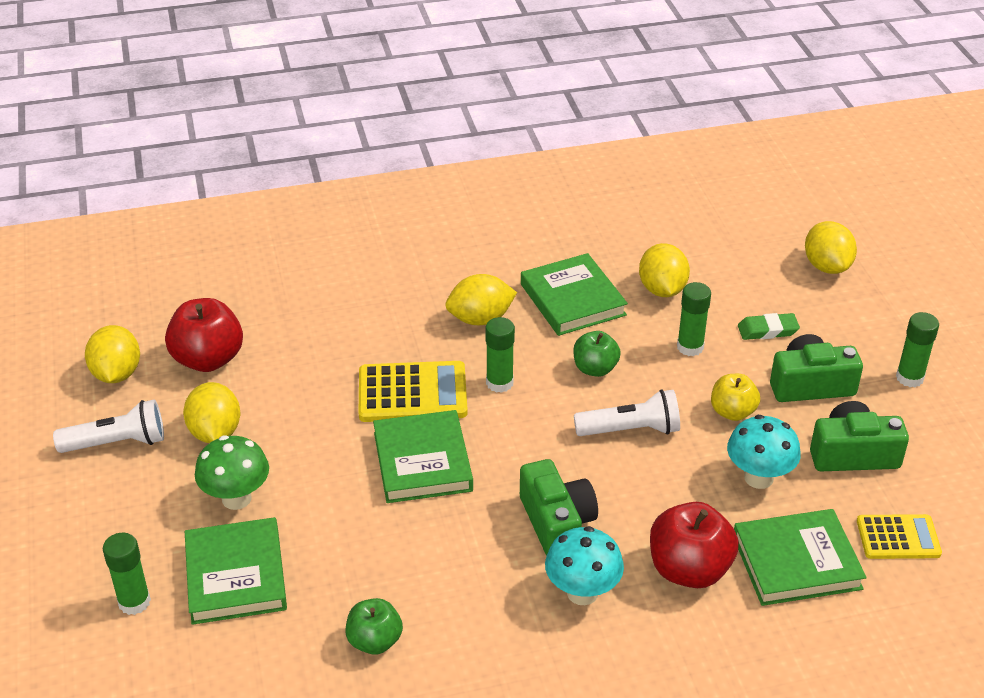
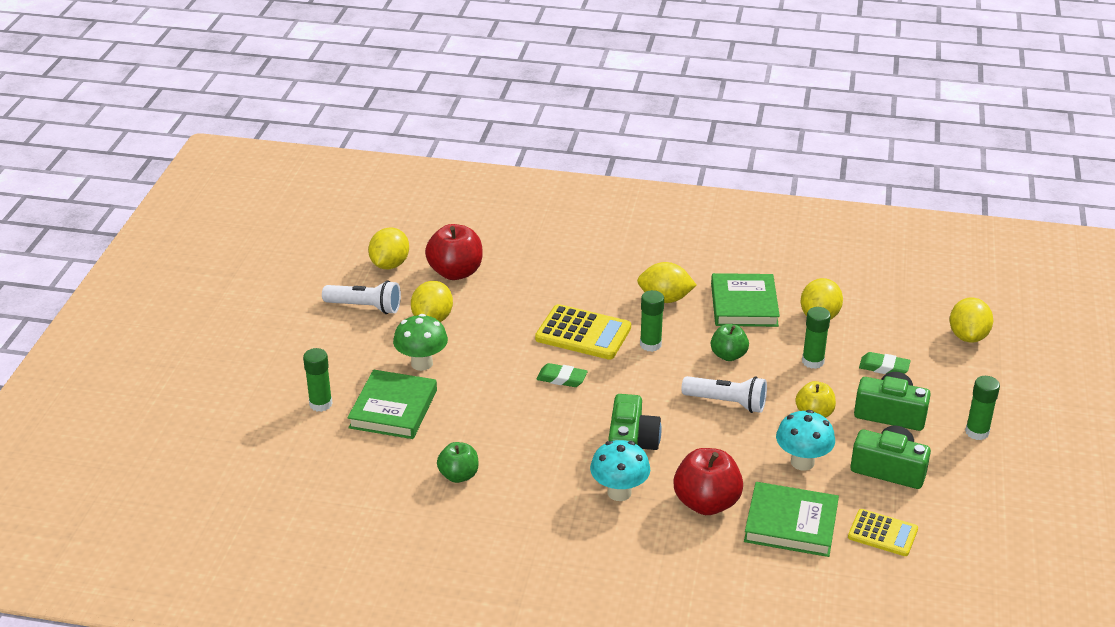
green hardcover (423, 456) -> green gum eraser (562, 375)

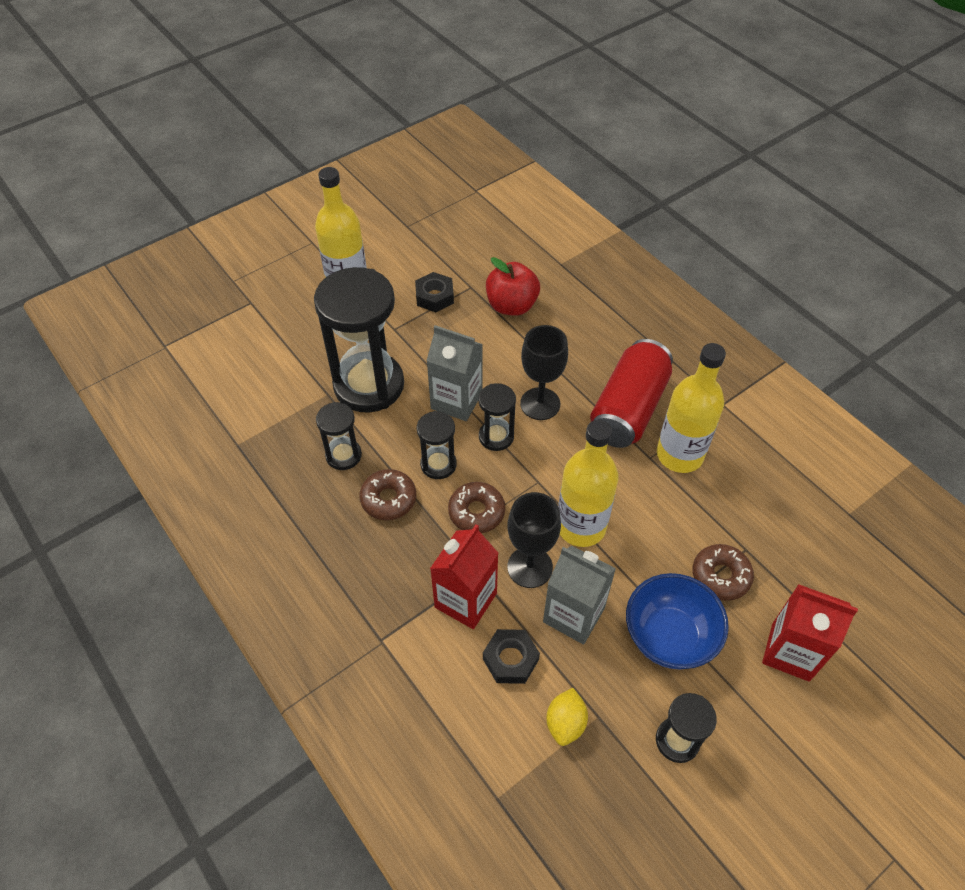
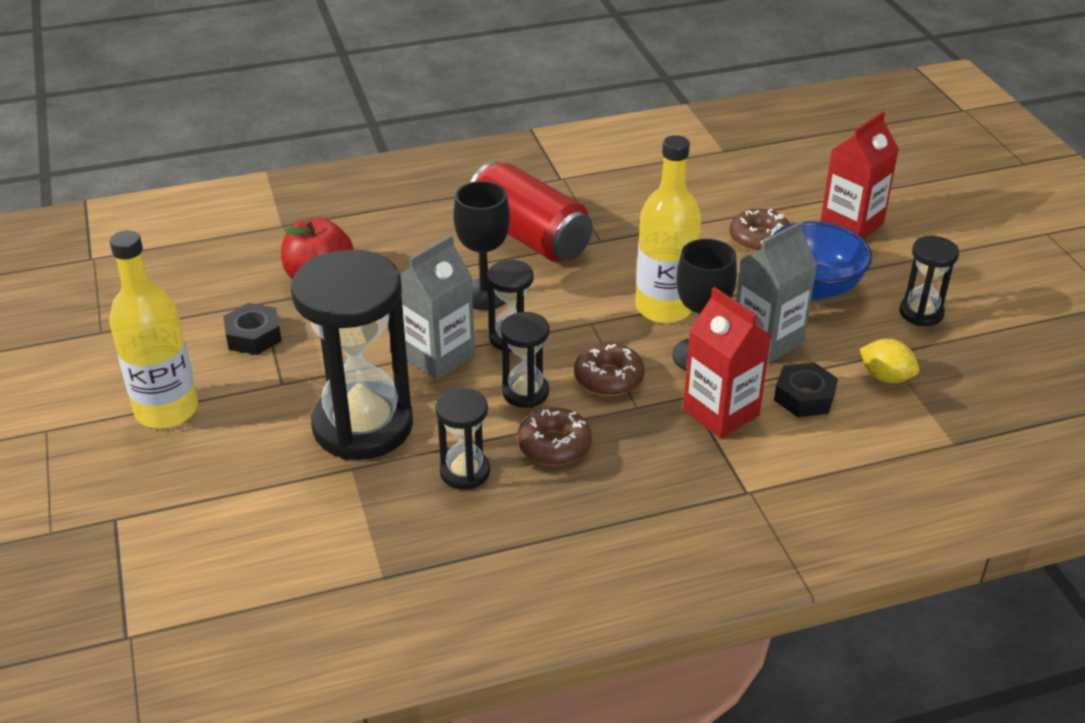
bright yellow drink bottle (691, 408) -> none

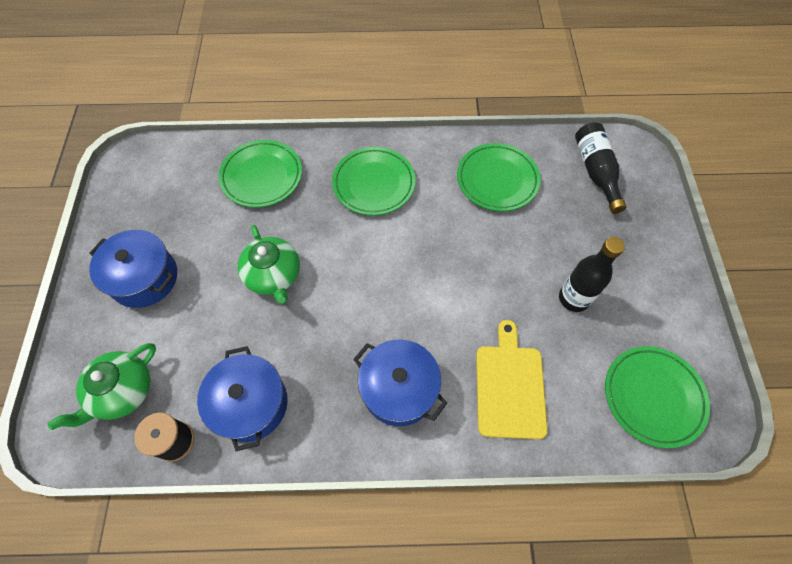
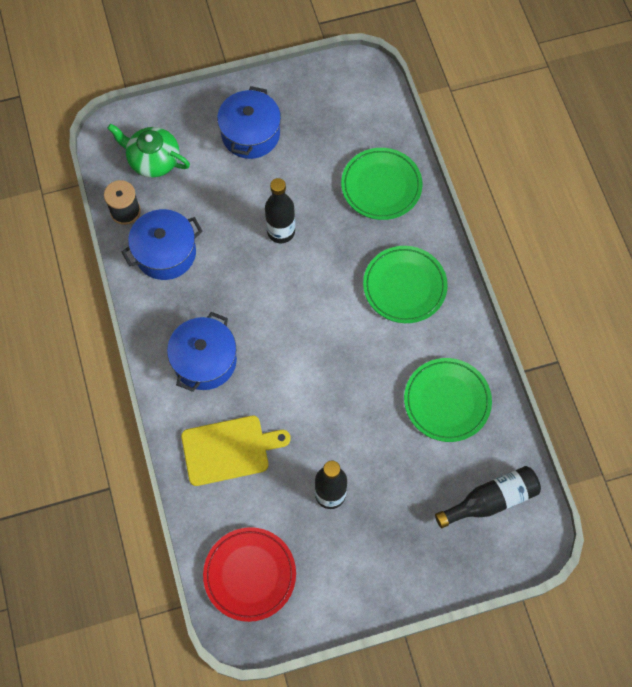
green tea pot (269, 264) -> ebony drink bottle (280, 210)
green dinner plate (657, 397) -> crimson dinner plate (249, 574)

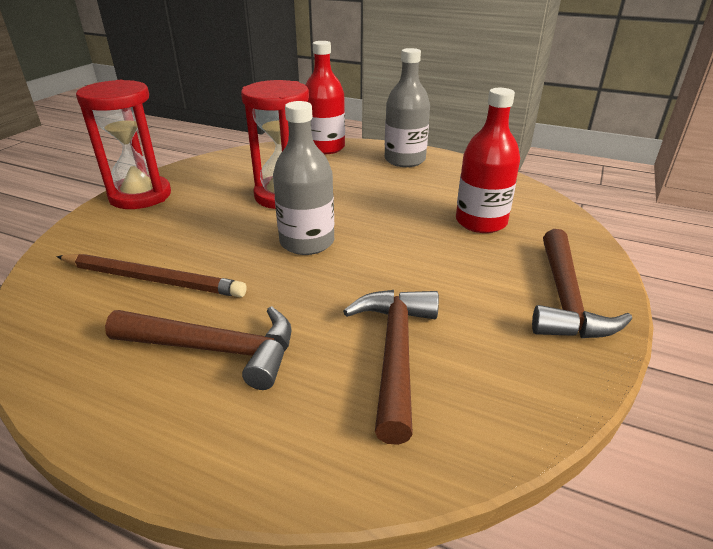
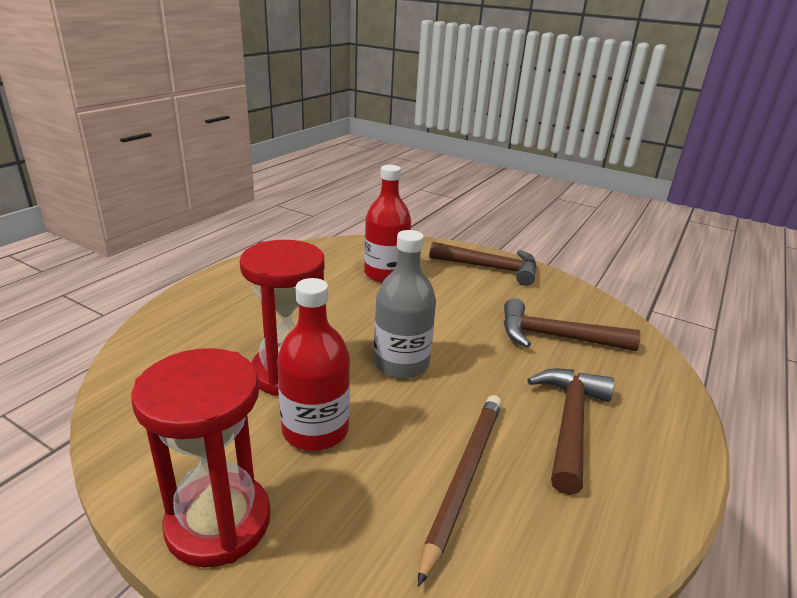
crimson drink bottle (325, 97) -> crimson drink bottle (313, 364), moved
ash-grey drink bottle (407, 107) -> none

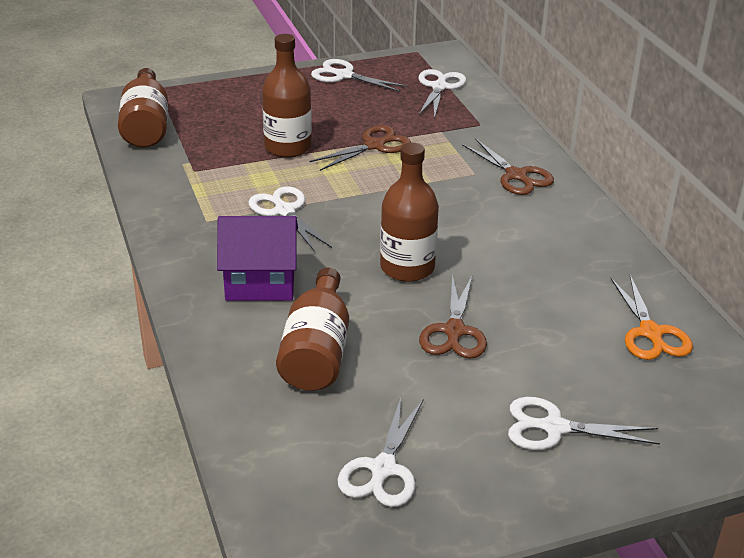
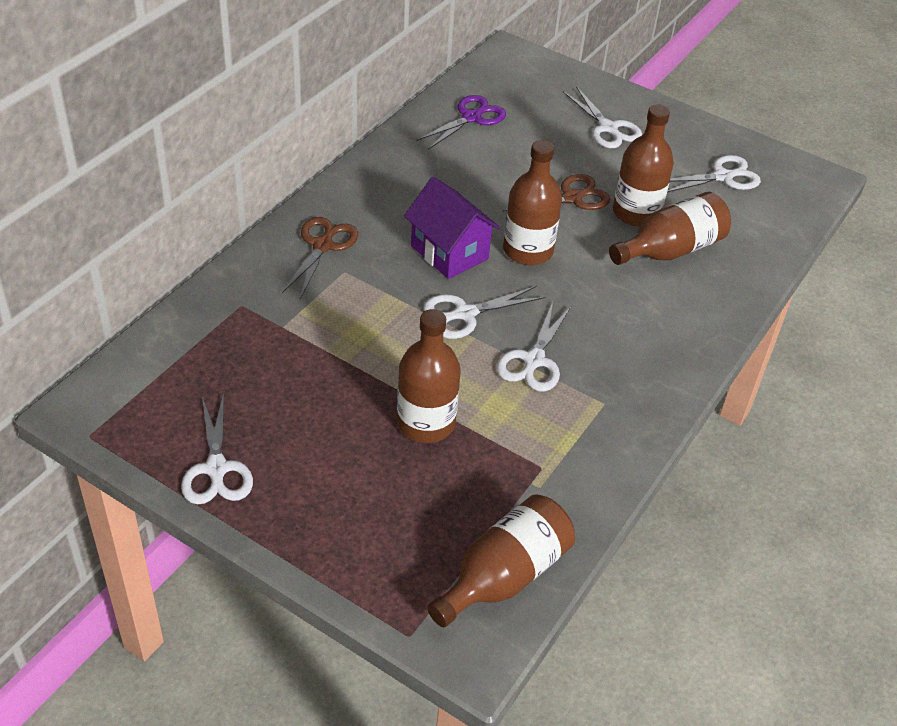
royal purple house (257, 258) -> royal purple house (452, 228), moved
brown shears (360, 148) -> none
white shears (442, 94) -> white shears (484, 312), moved
bright orange shears (651, 317) -> royal purple shears (461, 122)
none -> brown drink bottle (643, 166)

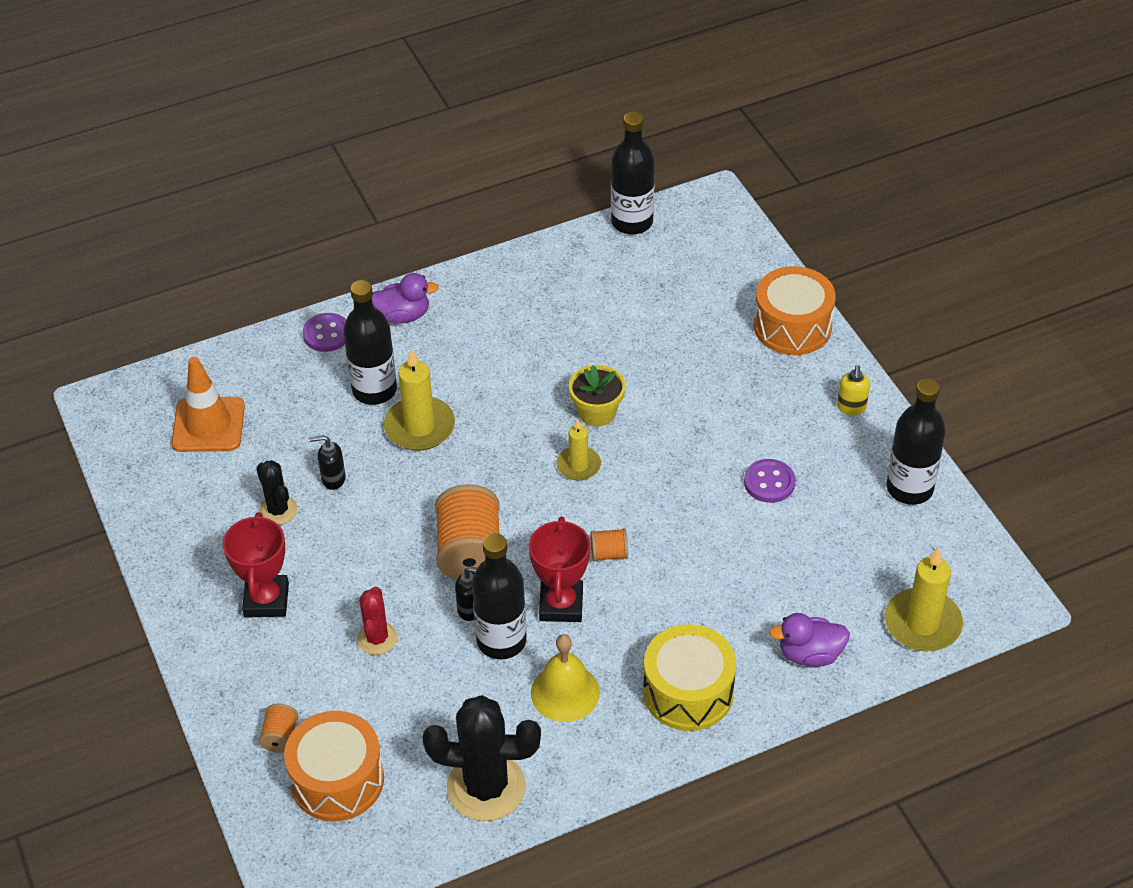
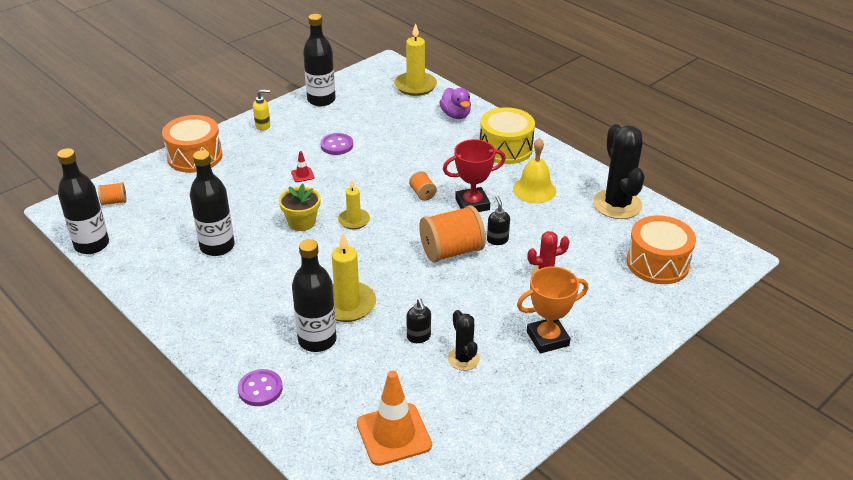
crimson prize cup (256, 565) -> bright orange prize cup (552, 310)
ebony cactus (277, 492) -> ebony cactus (464, 340), 60 degrees counterclockwise
bright orange spool (278, 728) -> bright orange spool (112, 194), moved
royal purple duck (405, 298) -> none
ebony drink bottle (499, 596) -> ebony drink bottle (212, 203), moved
none -> crimson road cone (303, 166)

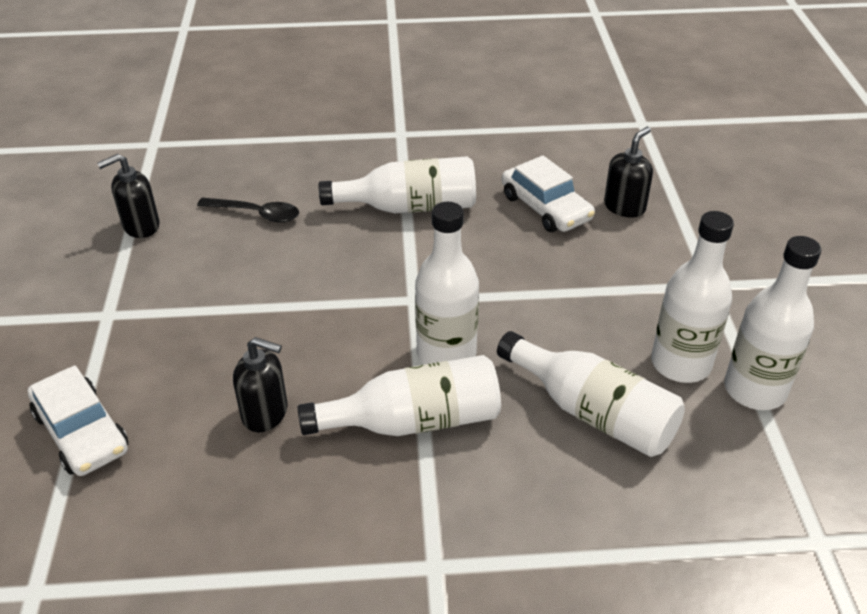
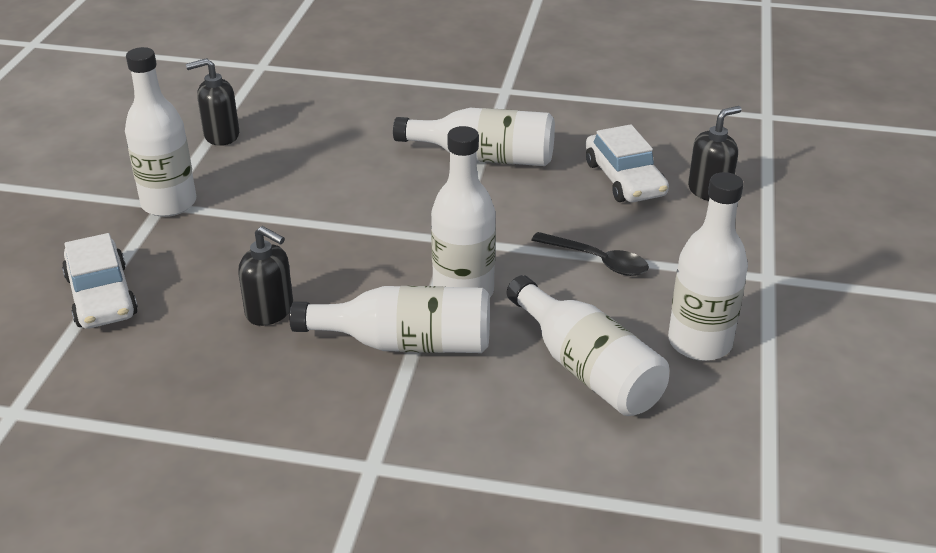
ebony teaspoon (248, 210) -> ebony teaspoon (590, 254), moved
white drink bottle (773, 323) -> white drink bottle (160, 132), moved

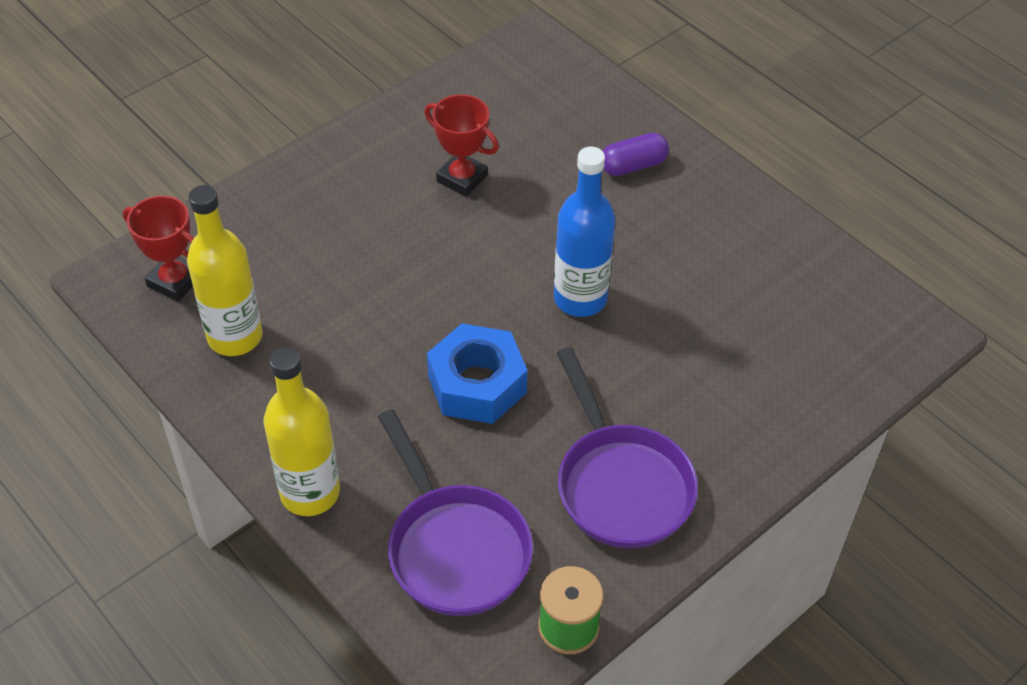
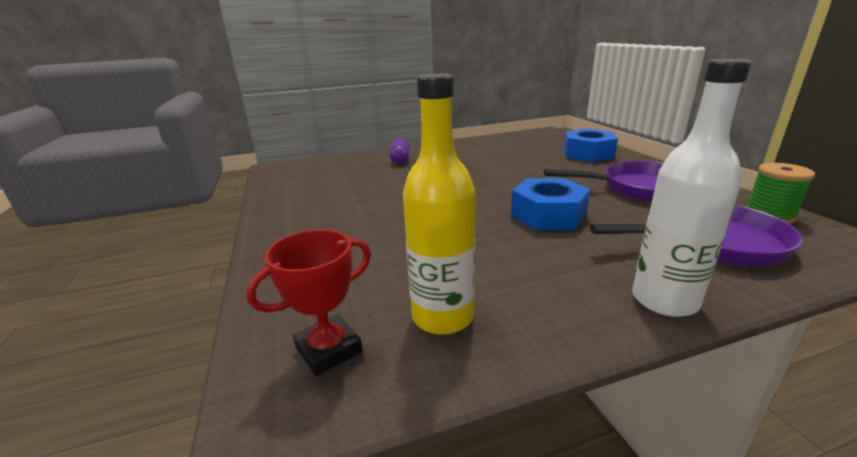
bright yellow drink bottle (302, 431) -> white drink bottle (692, 188)
crimson prize cup (461, 145) -> none
royal blue drink bottle (584, 232) -> none
none -> royal blue hexagon nut (590, 145)

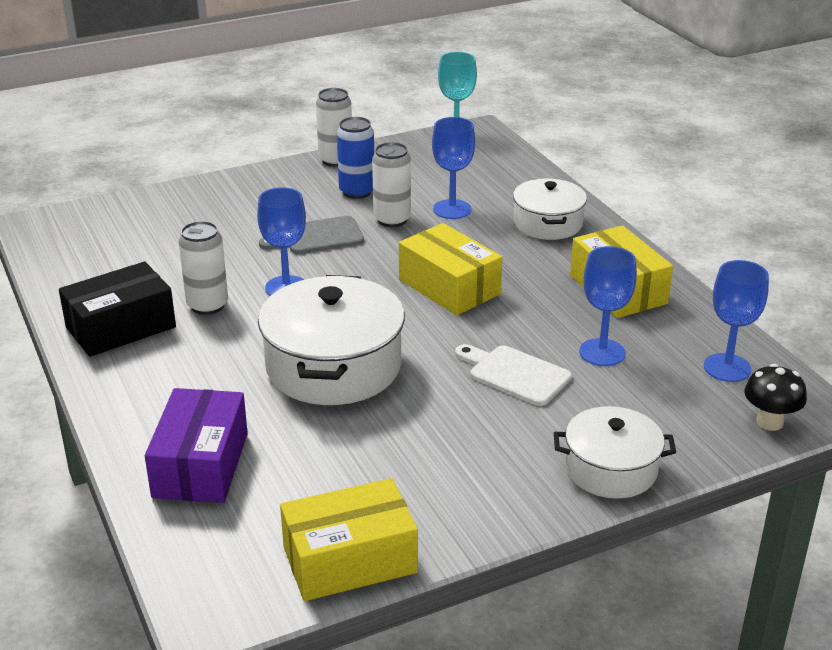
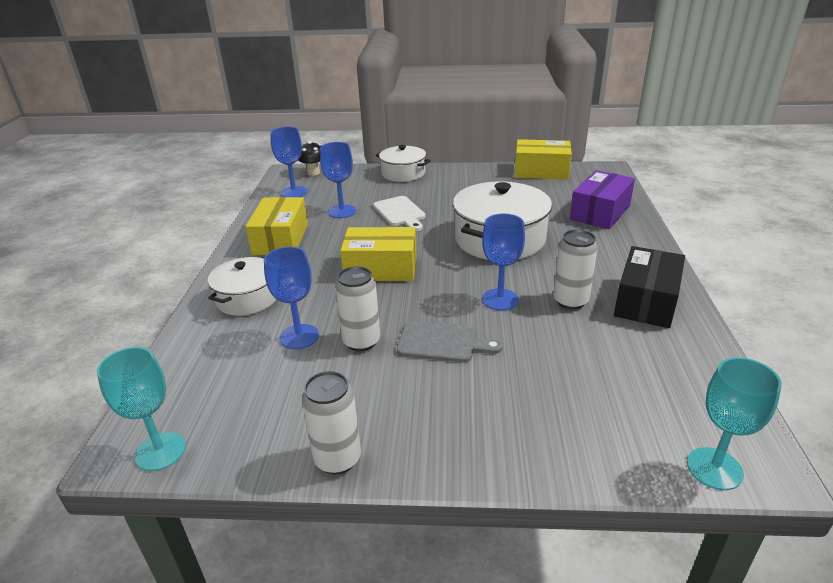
ebony parcel (117, 309) -> ebony parcel (649, 287), 60 degrees counterclockwise
royal blue can (355, 158) -> none
bright yellow parcel (450, 269) -> bright yellow parcel (378, 254), 75 degrees counterclockwise
none -> aqua goblet (734, 423)

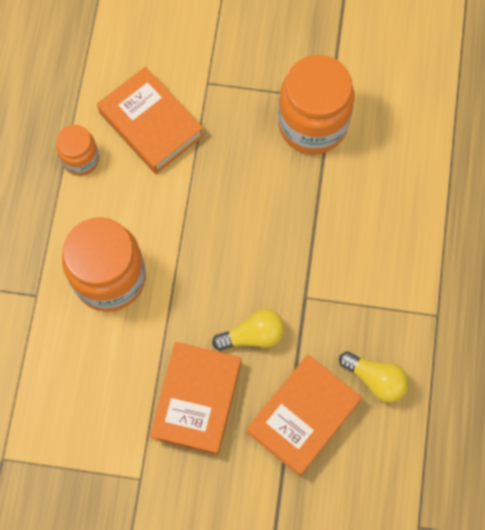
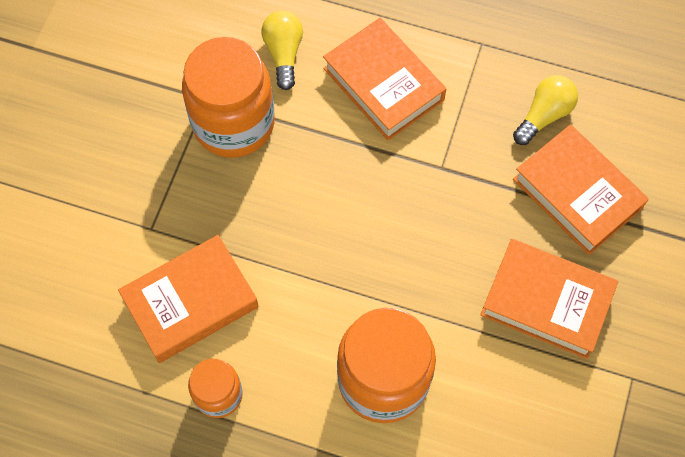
bright yellow bulb (248, 330) -> bright yellow bulb (282, 50), moved
none -> bright orange hardcover (384, 79)

